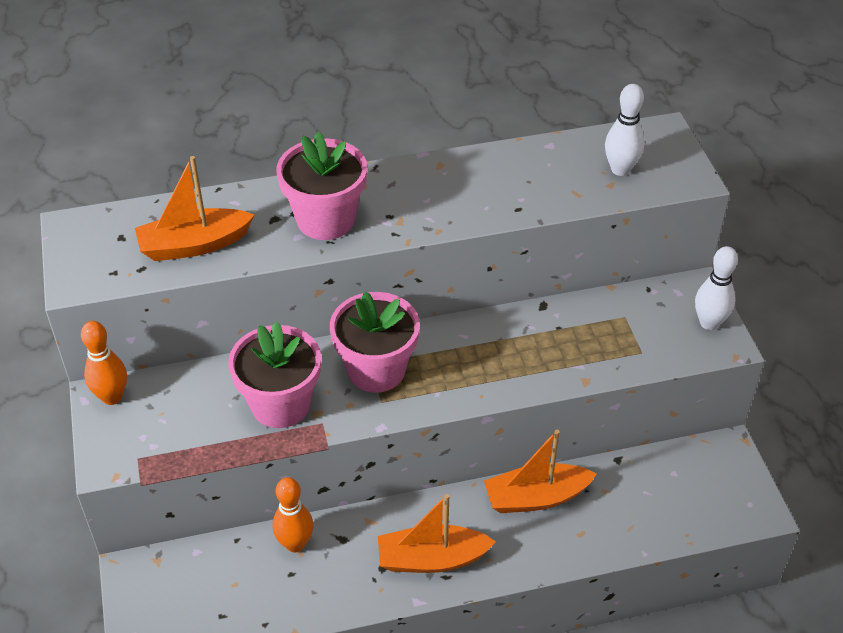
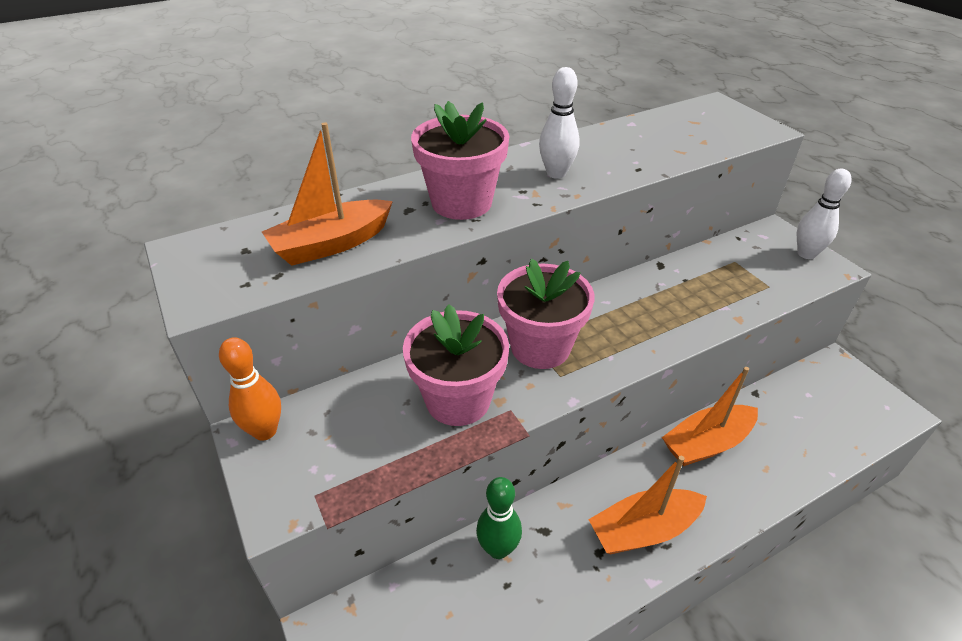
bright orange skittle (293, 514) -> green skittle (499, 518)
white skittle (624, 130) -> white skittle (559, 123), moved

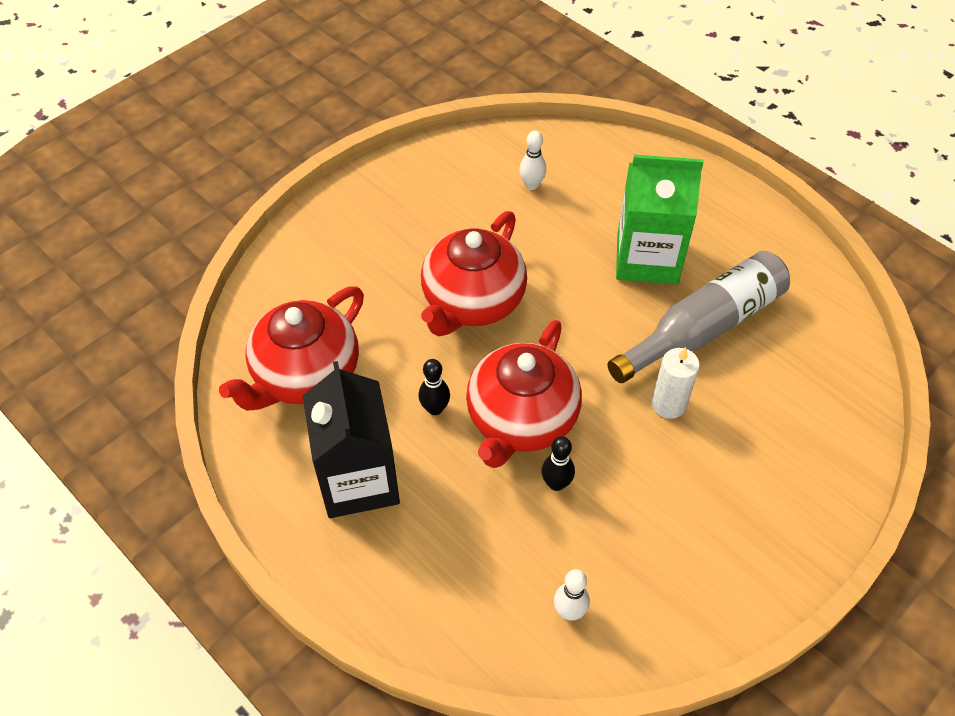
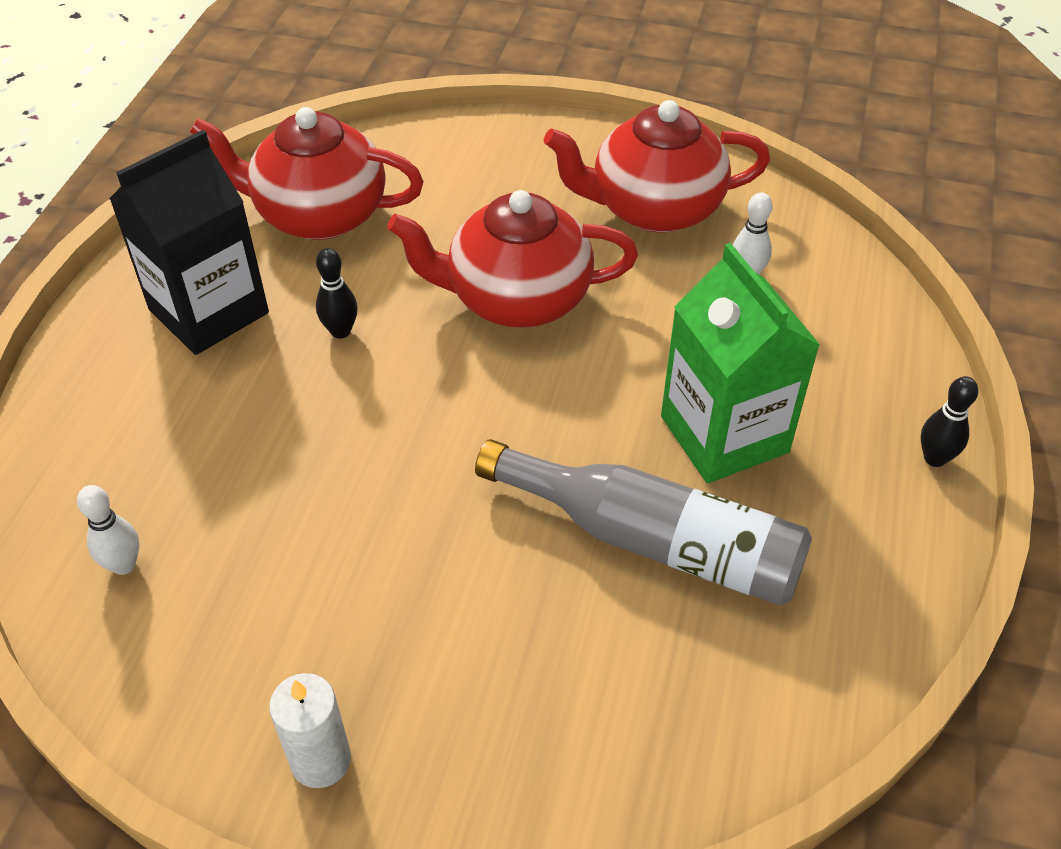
crimson tea pot (524, 394) -> crimson tea pot (657, 166), moved
ebony skittle (558, 463) -> ebony skittle (949, 421), moved
white candle (676, 383) -> white candle (310, 730), moved

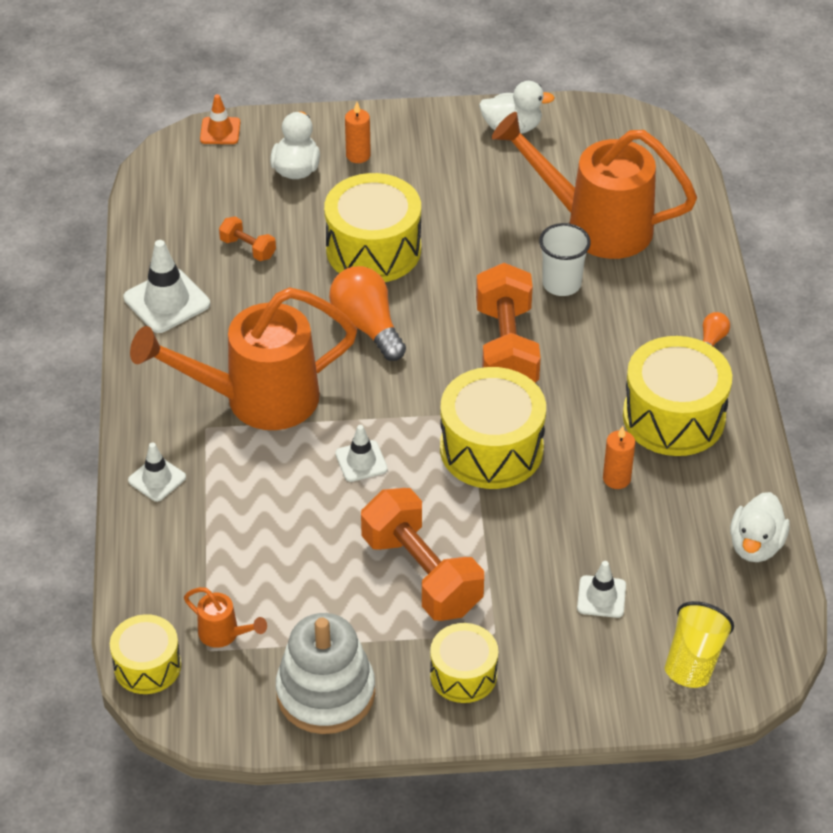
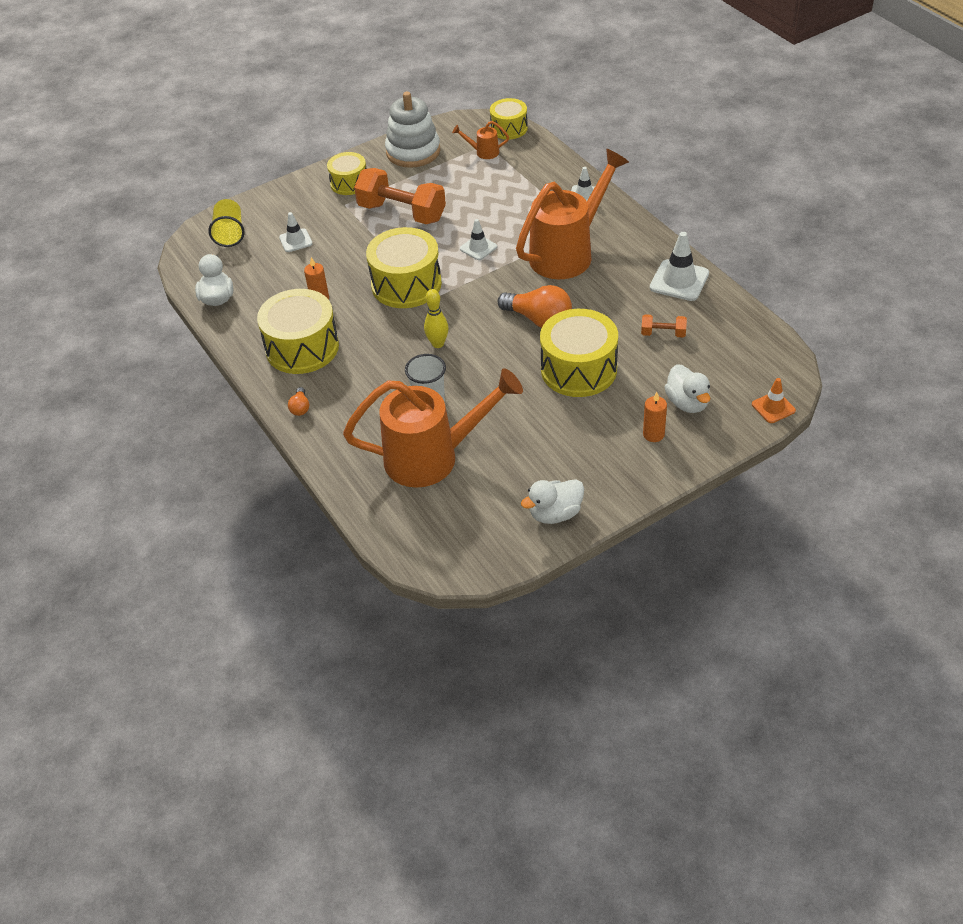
bright orange dumbbell (508, 323) -> bright yellow skittle (436, 318)

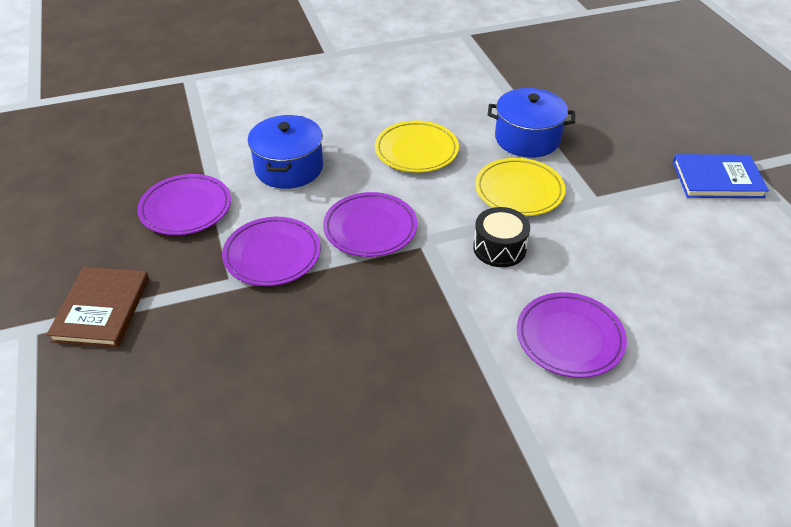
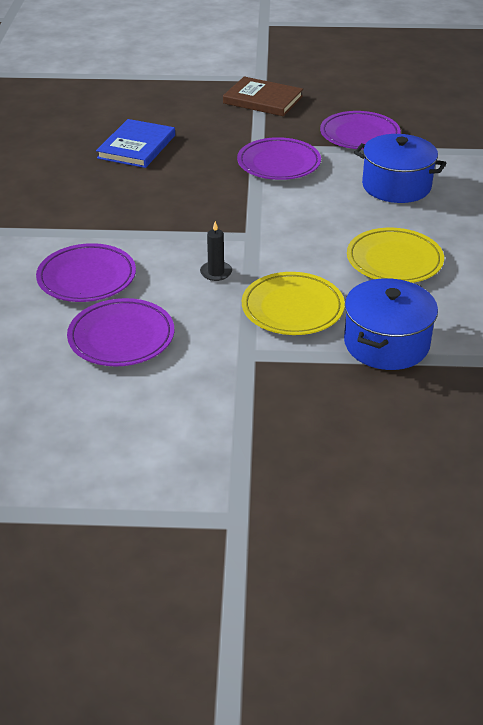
royal purple dinner plate (370, 224) -> royal purple dinner plate (120, 332), moved
ebony toy drum (501, 237) -> ebony candle (216, 251)
royal blue hardcover (721, 176) -> royal blue hardcover (135, 143), moved

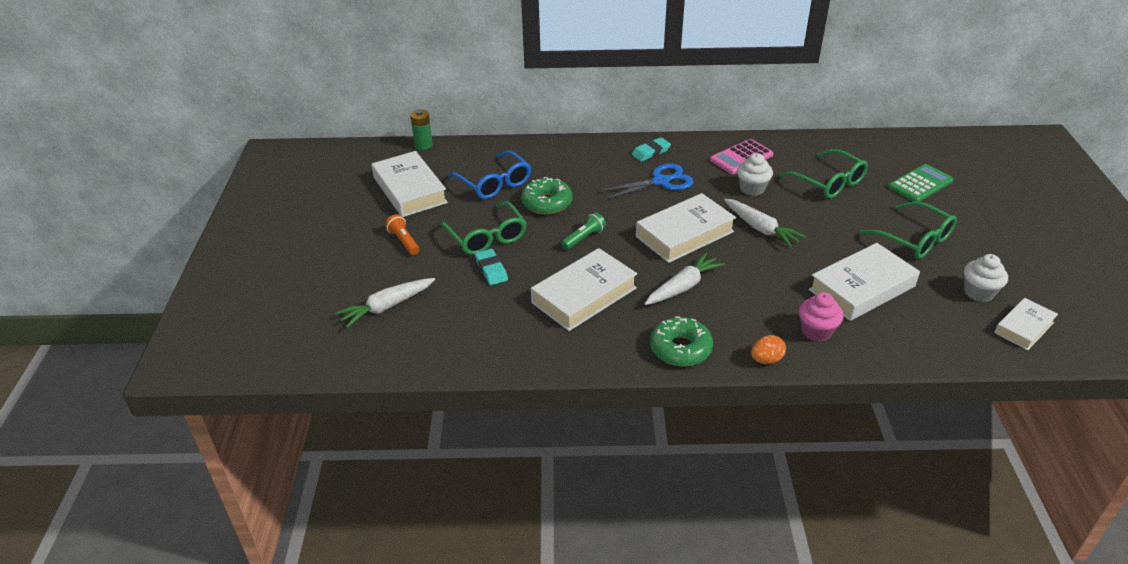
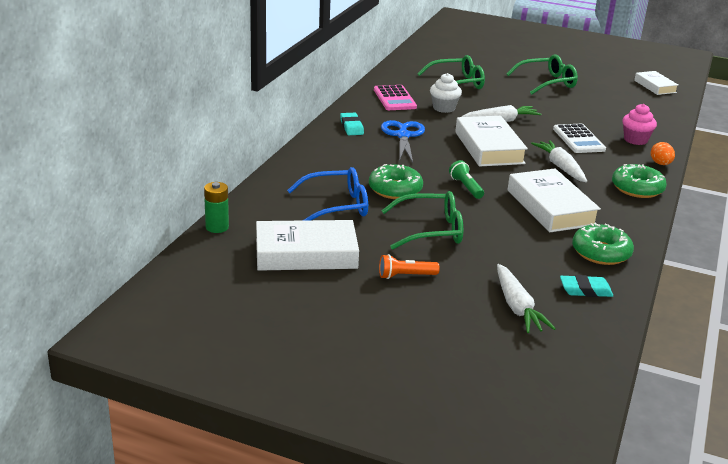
aqua gum eraser (491, 267) -> aqua gum eraser (586, 286), moved
white hardcover (864, 282) -> none
green adding machine (921, 183) -> none
white fairy cake (986, 278) -> none
none -> white adding machine (579, 138)
none -> green doughnut (603, 244)

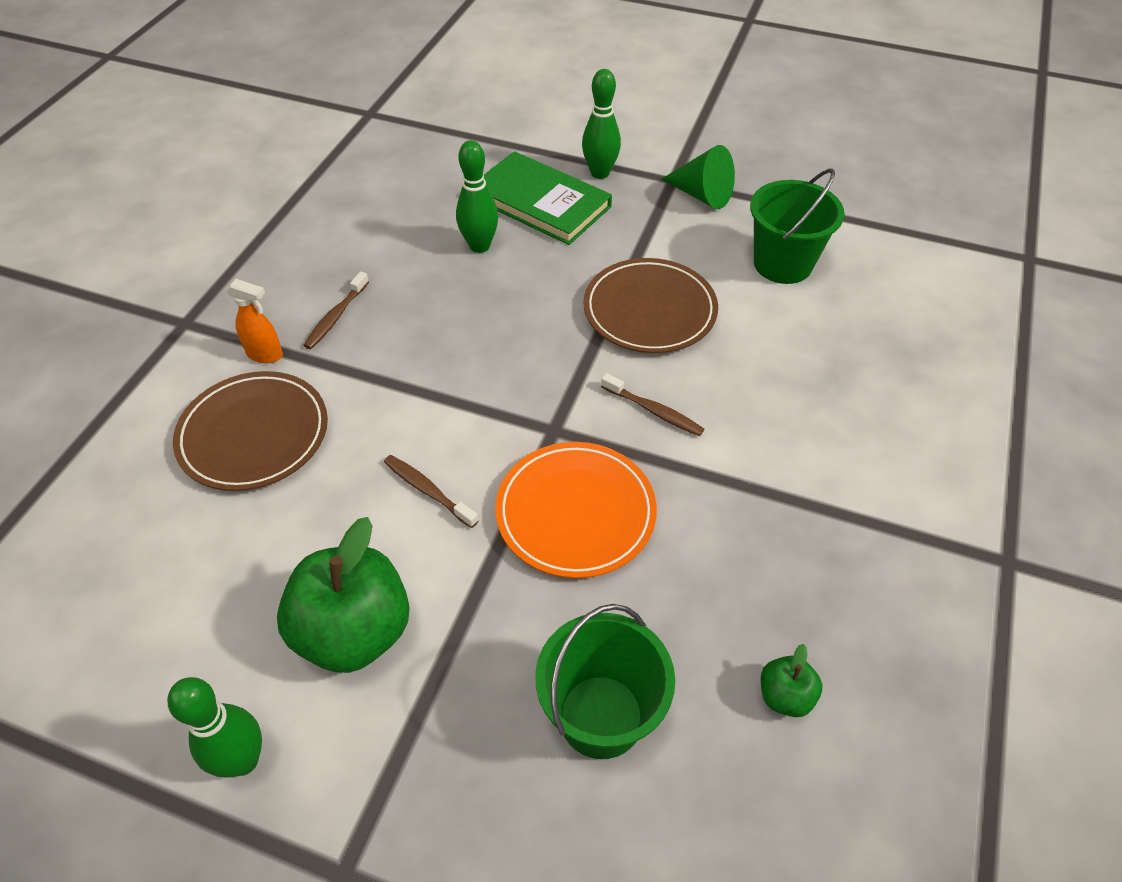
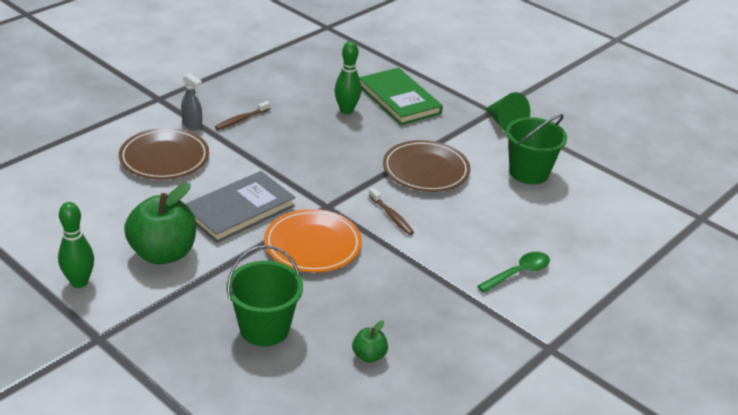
bright orange sprayer (254, 321) -> ash-grey sprayer (191, 101)
brown tooth brush (431, 491) -> ash-grey hardcover (240, 207)
green skittle (601, 124) -> none
none -> green teaspoon (513, 272)

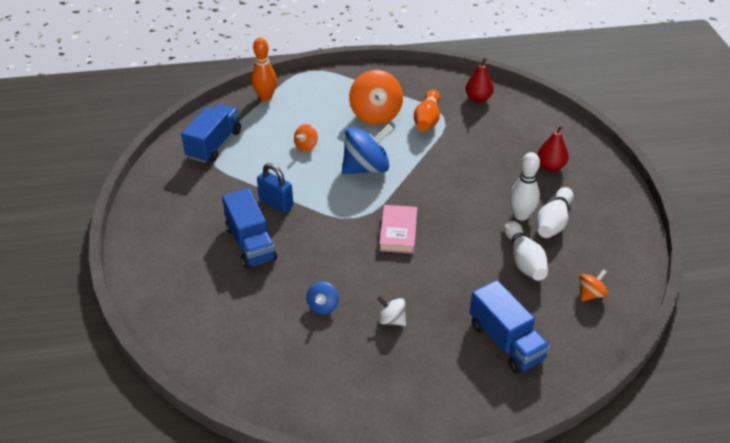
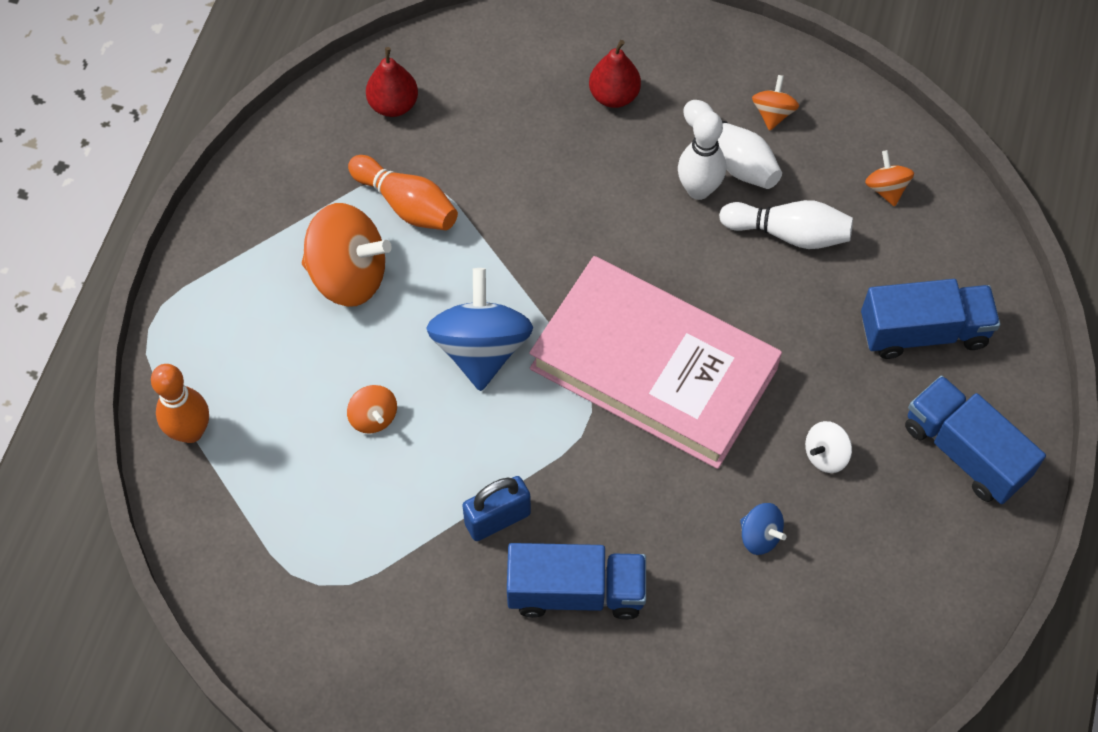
royal blue toy truck (211, 133) -> royal blue toy truck (975, 439), moved
pink hardcover (398, 229) -> pink hardcover (655, 362), x2.25
none -> bright orange toy top (775, 103)

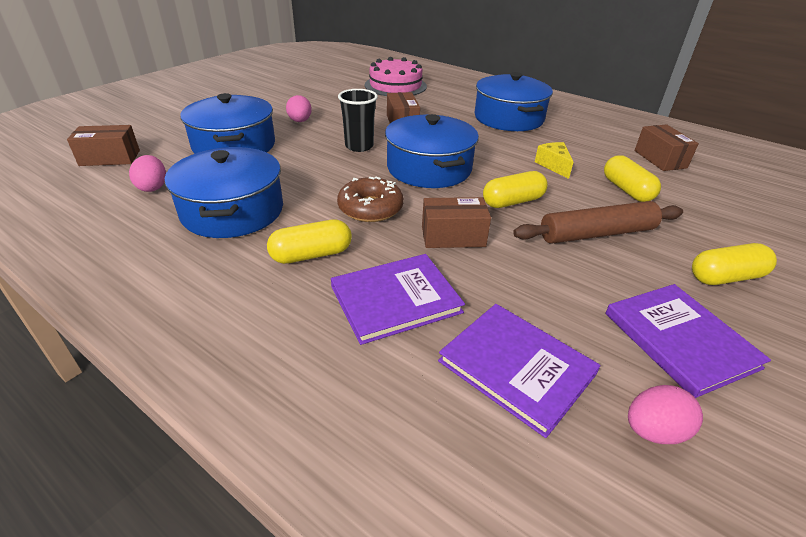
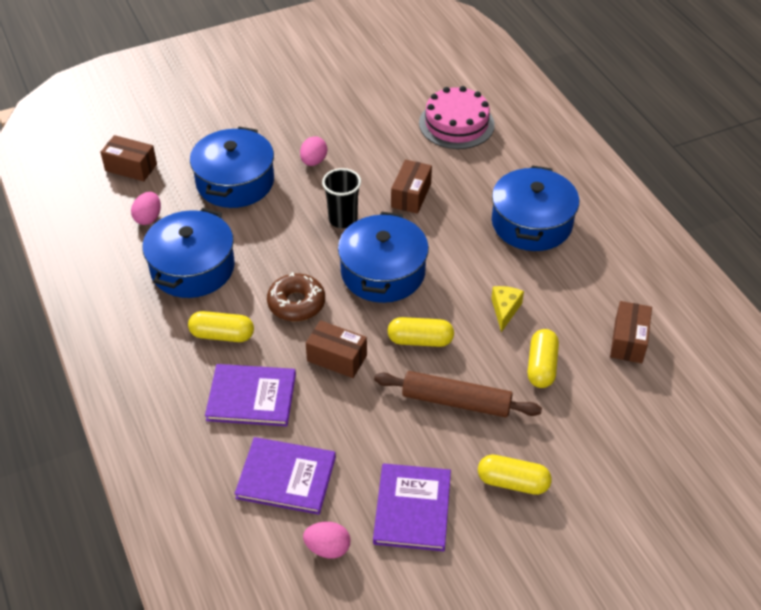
royal purple hardcover (519, 371) -> royal purple hardcover (285, 476), 60 degrees counterclockwise

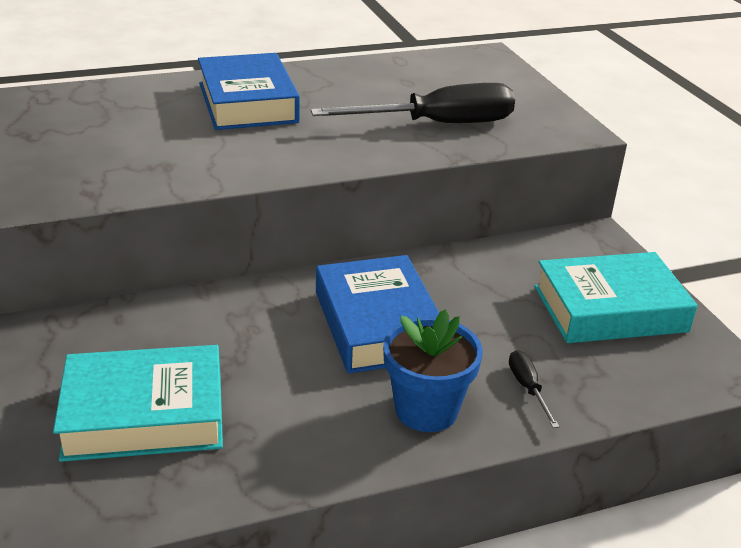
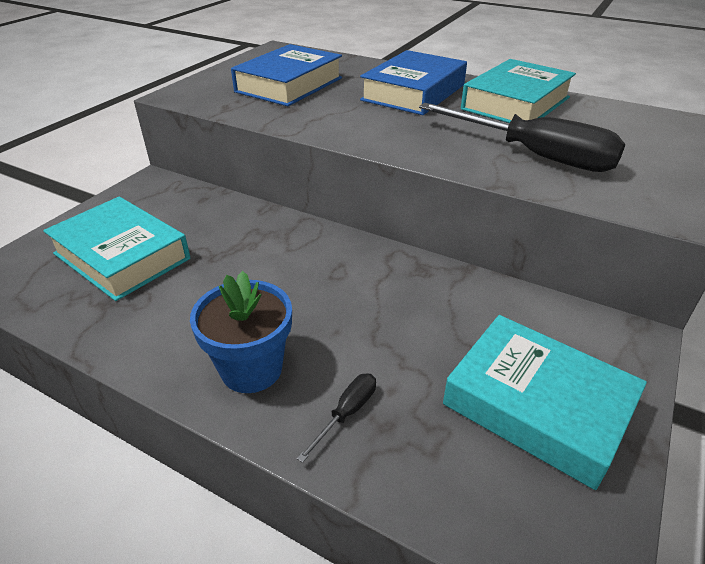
royal blue hardcover (377, 314) -> royal blue hardcover (286, 75), moved
none -> aqua hardcover (518, 91)

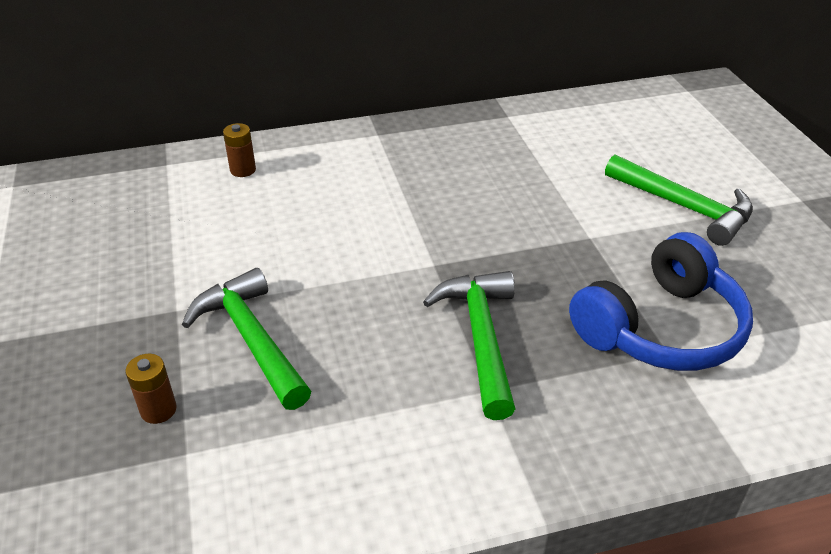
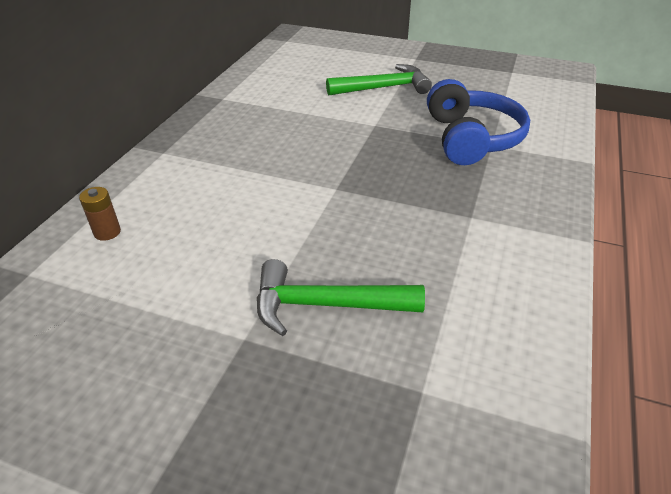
brown battery (151, 389) -> none
green carpenter's hammer (469, 345) -> none

